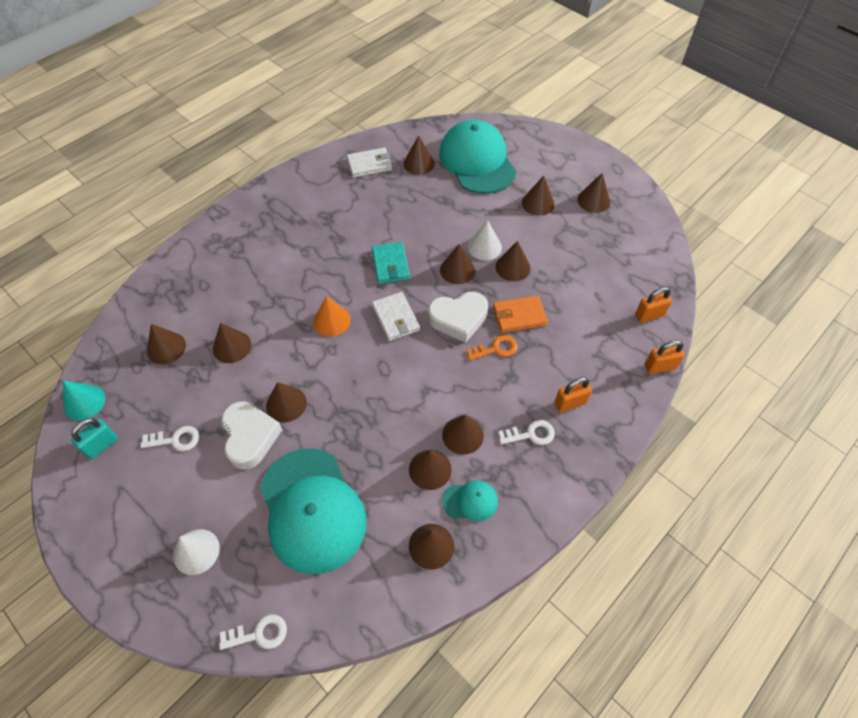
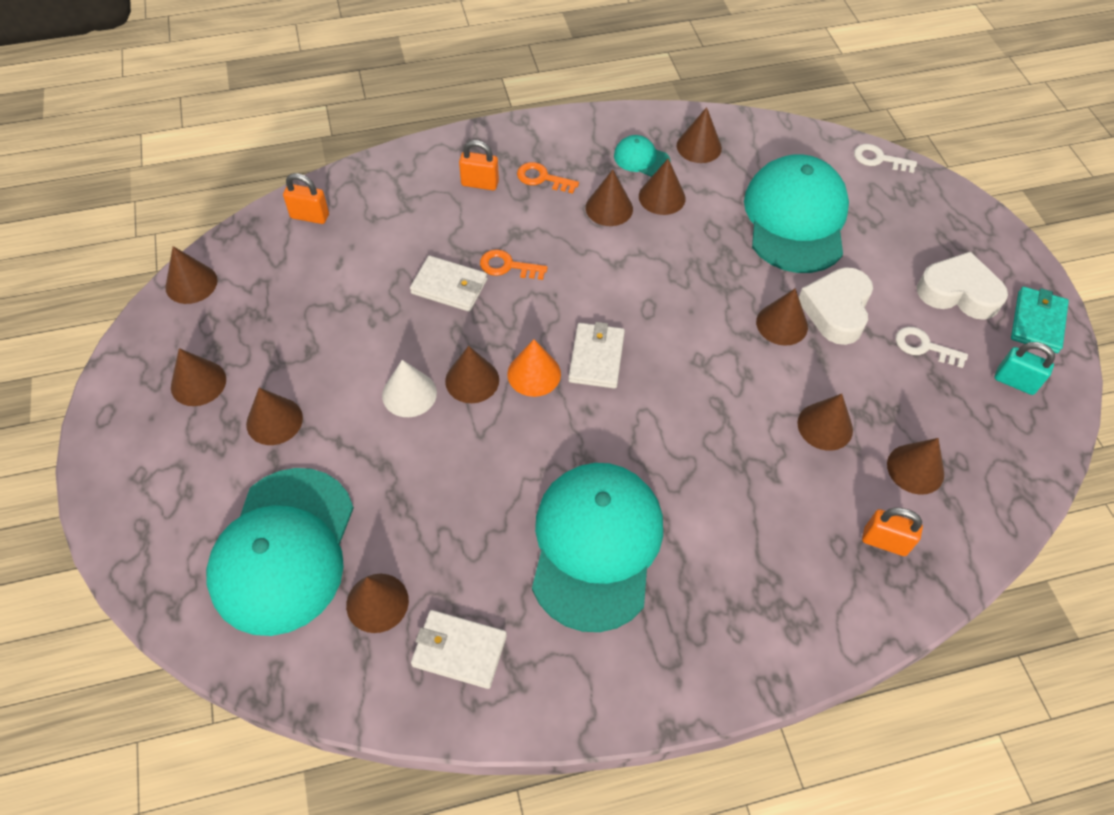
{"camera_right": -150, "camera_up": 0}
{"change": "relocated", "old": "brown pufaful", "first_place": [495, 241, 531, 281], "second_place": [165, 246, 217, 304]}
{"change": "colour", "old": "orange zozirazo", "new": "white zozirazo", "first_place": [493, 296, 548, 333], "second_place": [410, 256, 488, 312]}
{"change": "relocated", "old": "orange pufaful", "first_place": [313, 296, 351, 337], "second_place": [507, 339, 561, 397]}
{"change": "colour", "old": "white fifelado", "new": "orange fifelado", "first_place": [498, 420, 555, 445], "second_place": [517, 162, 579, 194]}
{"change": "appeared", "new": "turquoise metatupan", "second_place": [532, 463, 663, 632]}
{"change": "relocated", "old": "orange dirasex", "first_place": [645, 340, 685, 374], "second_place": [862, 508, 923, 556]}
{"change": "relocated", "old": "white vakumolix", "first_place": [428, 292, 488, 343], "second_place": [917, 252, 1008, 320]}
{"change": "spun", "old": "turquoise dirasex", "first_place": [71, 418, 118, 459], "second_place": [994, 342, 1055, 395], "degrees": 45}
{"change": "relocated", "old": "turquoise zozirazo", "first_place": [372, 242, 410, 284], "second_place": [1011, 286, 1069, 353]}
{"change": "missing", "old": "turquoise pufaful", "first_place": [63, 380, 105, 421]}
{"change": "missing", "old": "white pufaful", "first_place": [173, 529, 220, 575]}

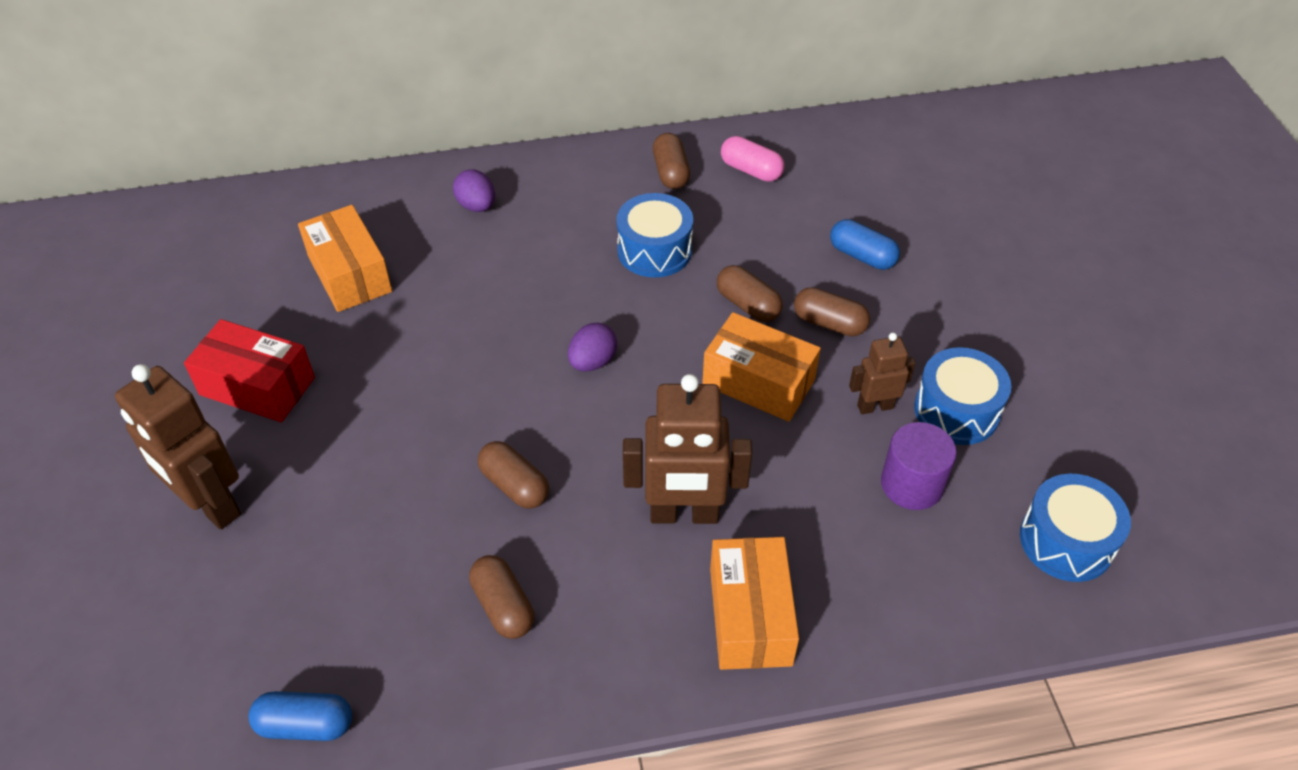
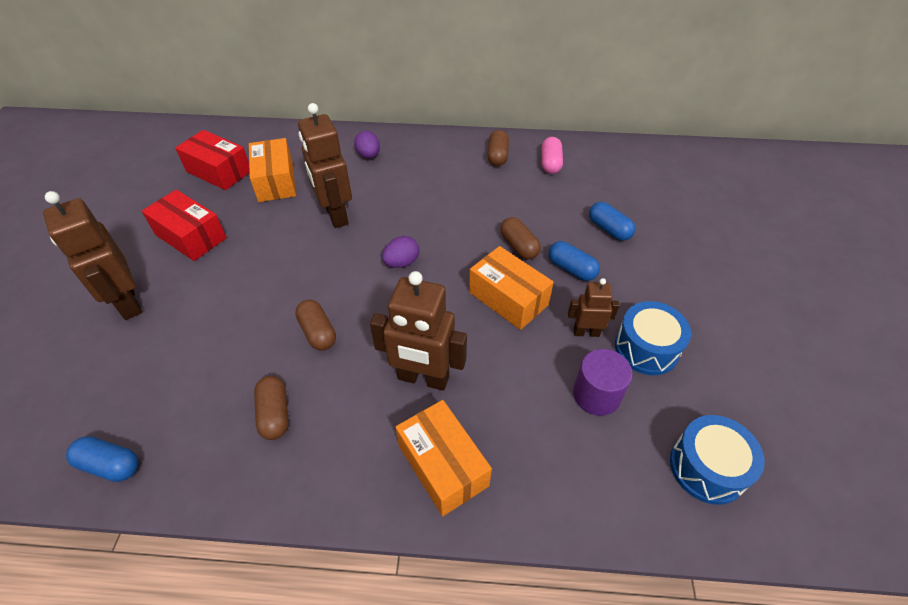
{"camera_right": 15, "camera_up": 0}
{"change": "appeared", "new": "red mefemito", "second_place": [175, 130, 250, 190]}
{"change": "appeared", "new": "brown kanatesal", "second_place": [298, 103, 352, 228]}
{"change": "spun", "old": "orange mefemito", "first_place": [710, 537, 799, 670], "second_place": [395, 400, 492, 516], "degrees": -45}
{"change": "spun", "old": "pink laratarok", "first_place": [721, 136, 785, 182], "second_place": [541, 137, 563, 174], "degrees": 45}
{"change": "colour", "old": "brown laratarok", "new": "blue laratarok", "first_place": [794, 287, 870, 336], "second_place": [548, 241, 600, 281]}
{"change": "missing", "old": "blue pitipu", "first_place": [617, 193, 693, 278]}

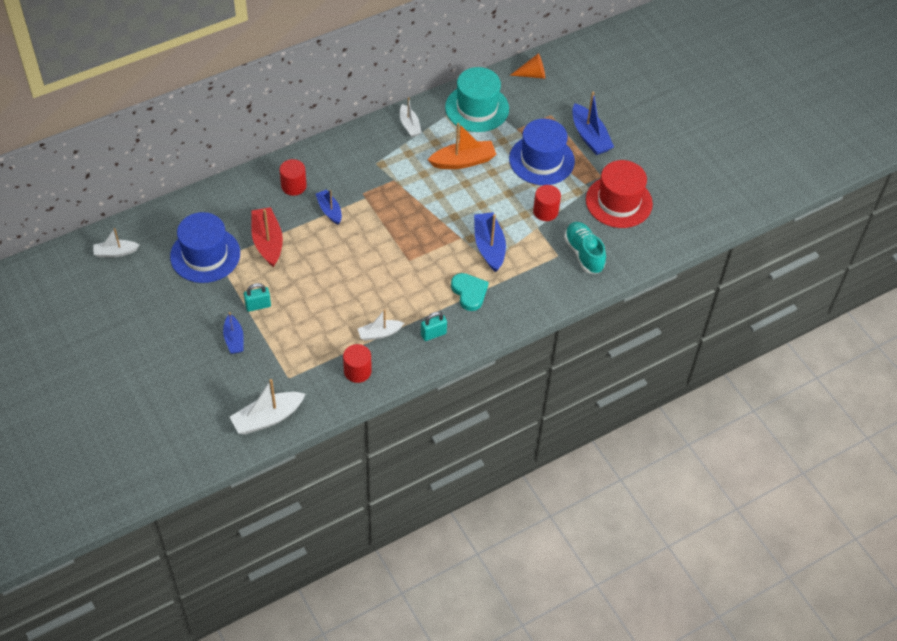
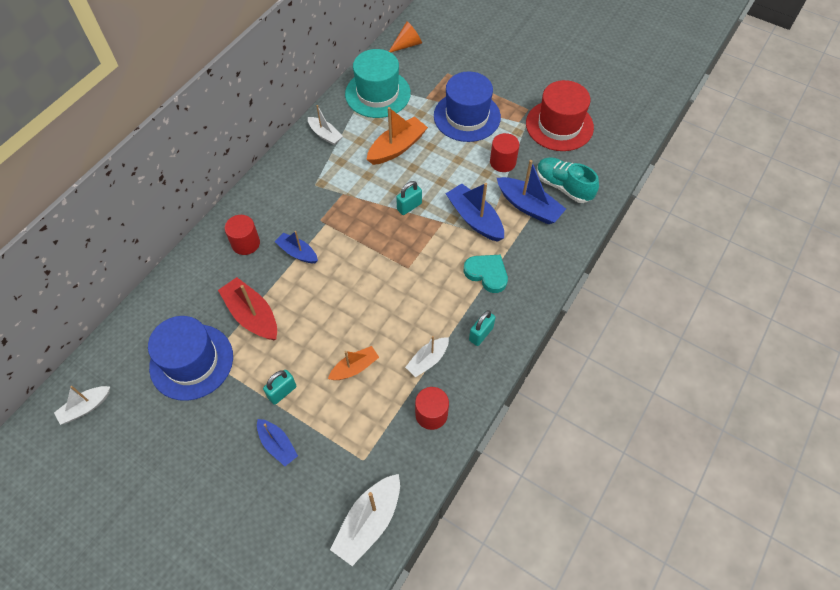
{"camera_right": -25, "camera_up": 5}
{"change": "appeared", "new": "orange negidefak", "second_place": [328, 346, 379, 380]}
{"change": "appeared", "new": "turquoise dirasex", "second_place": [396, 181, 422, 215]}
{"change": "relocated", "old": "blue negidefak", "first_place": [572, 92, 614, 155], "second_place": [497, 160, 566, 224]}

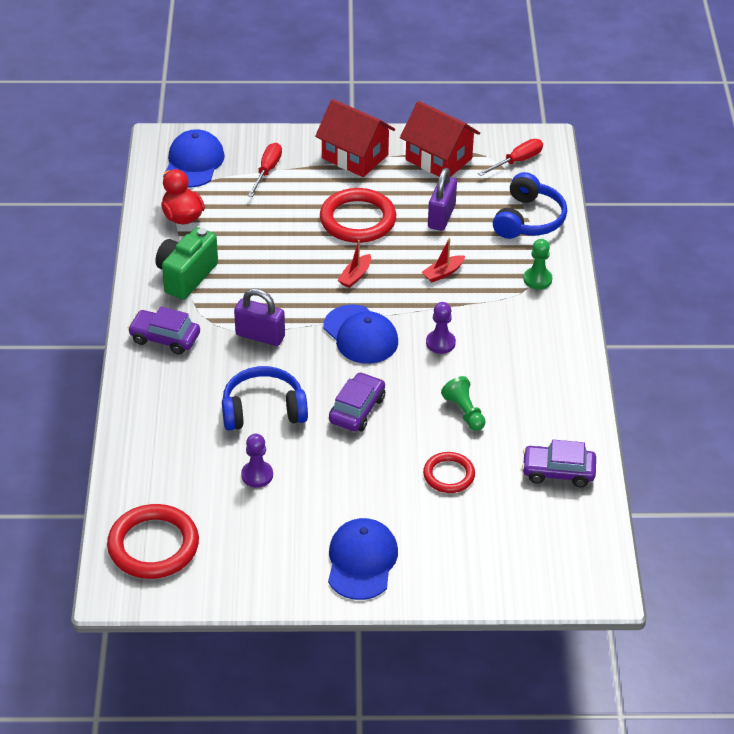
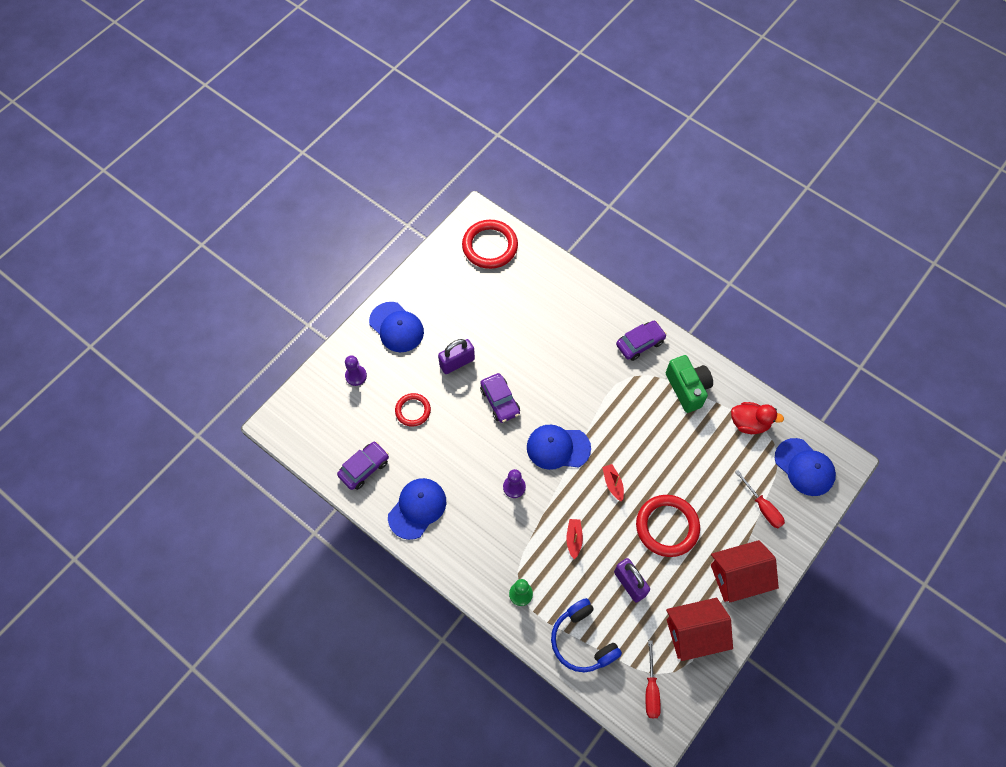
{"camera_right": 130, "camera_up": 20}
{"change": "relocated", "old": "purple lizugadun", "first_place": [241, 434, 273, 488], "second_place": [345, 355, 367, 386]}
{"change": "appeared", "new": "blue metatupan", "second_place": [388, 478, 446, 540]}
{"change": "relocated", "old": "purple dirasex", "first_place": [234, 288, 285, 346], "second_place": [438, 339, 475, 374]}
{"change": "missing", "old": "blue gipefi", "first_place": [222, 366, 308, 431]}
{"change": "missing", "old": "green lizugadun", "first_place": [441, 376, 486, 431]}

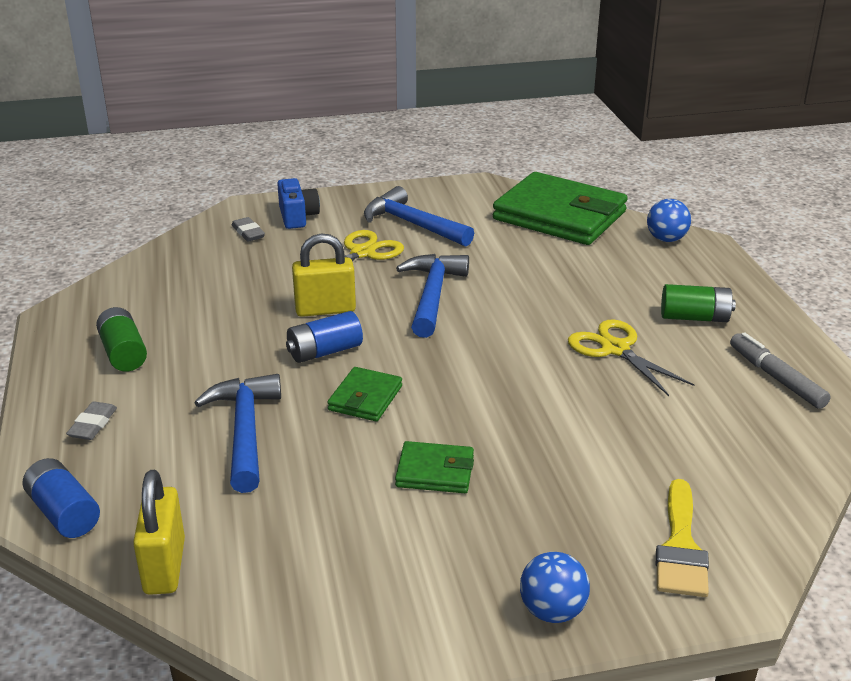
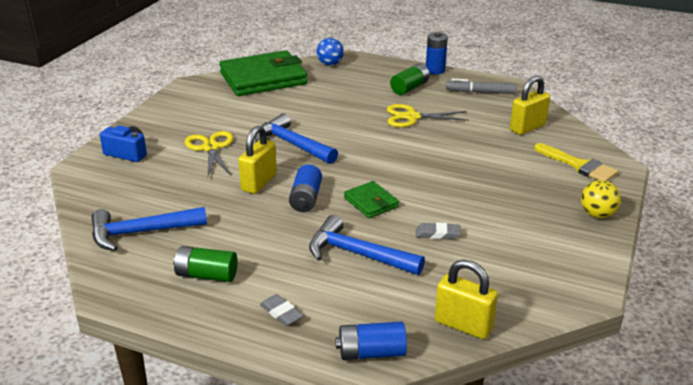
{"camera_right": -55, "camera_up": 0}
{"change": "relocated", "old": "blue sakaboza", "first_place": [364, 186, 474, 247], "second_place": [91, 207, 207, 251]}
{"change": "relocated", "old": "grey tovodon", "first_place": [232, 217, 265, 242], "second_place": [416, 222, 461, 239]}
{"change": "appeared", "new": "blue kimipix", "second_place": [426, 32, 448, 74]}
{"change": "appeared", "new": "yellow dirasex", "second_place": [510, 76, 550, 135]}
{"change": "colour", "old": "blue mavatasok", "new": "yellow mavatasok", "first_place": [520, 552, 590, 623], "second_place": [581, 180, 621, 218]}
{"change": "missing", "old": "green zozirazo", "first_place": [395, 441, 474, 493]}

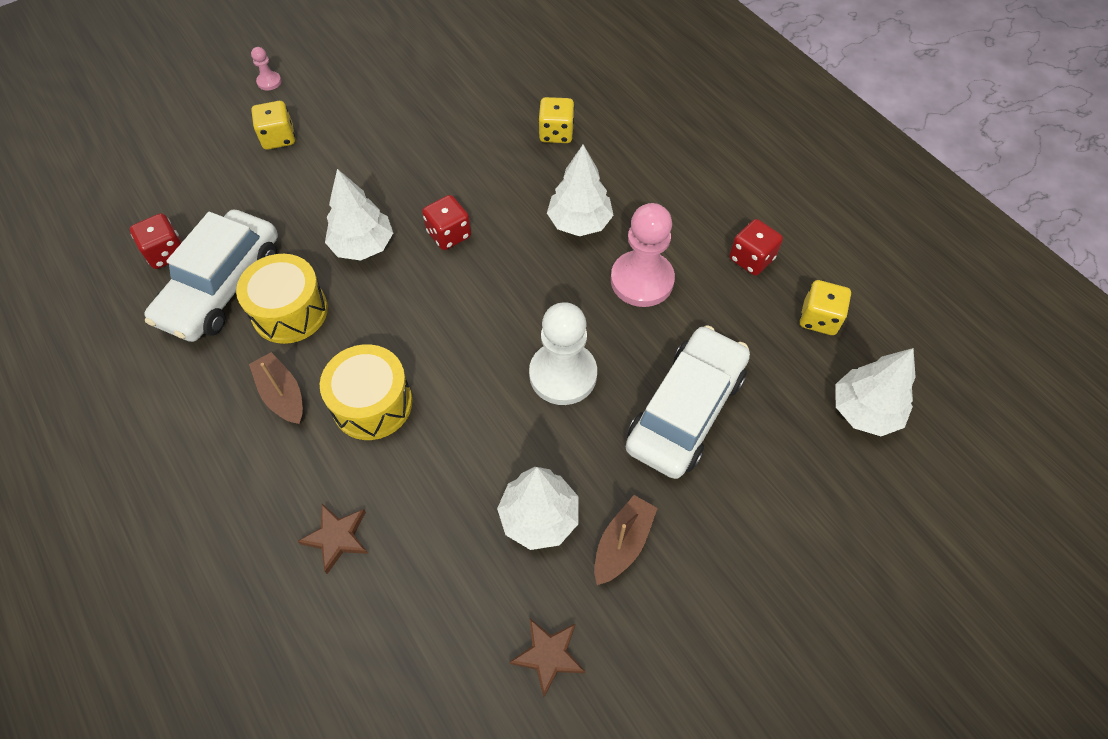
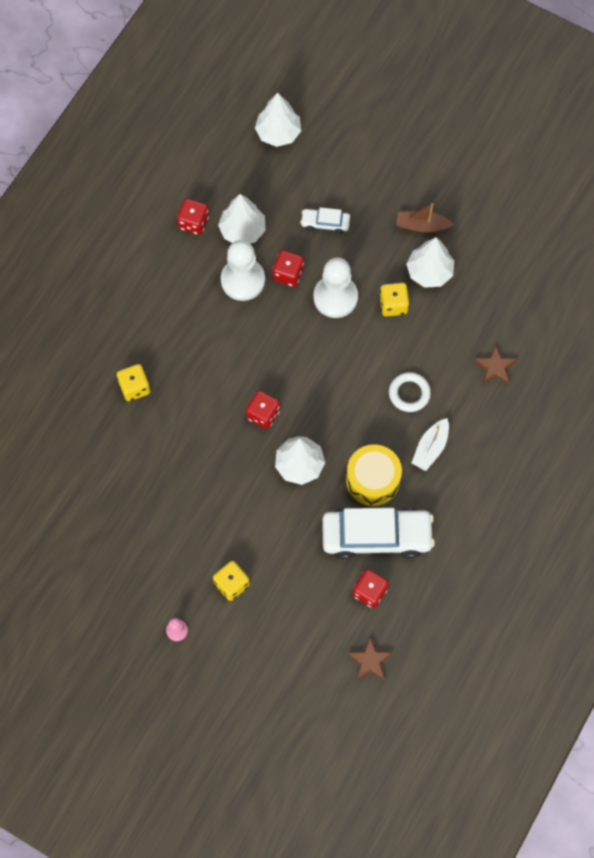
{"camera_right": -115, "camera_up": 10}
{"change": "relocated", "old": "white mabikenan", "first_place": [547, 145, 614, 236], "second_place": [218, 194, 266, 244]}
{"change": "colour", "old": "pink lizugadun", "new": "white lizugadun", "first_place": [611, 203, 675, 307], "second_place": [221, 240, 265, 301]}
{"change": "appeared", "new": "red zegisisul", "second_place": [273, 250, 304, 287]}
{"change": "size", "old": "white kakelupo", "first_place": [626, 325, 750, 479], "second_place": [300, 207, 350, 234], "factor": 0.47}
{"change": "relocated", "old": "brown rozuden", "first_place": [509, 619, 585, 697], "second_place": [348, 637, 393, 680]}
{"change": "relocated", "old": "yellow zegisisul", "first_place": [800, 280, 851, 335], "second_place": [379, 283, 409, 316]}
{"change": "exchanged", "old": "yellow pitipu", "new": "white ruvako", "first_place": [320, 344, 412, 440], "second_place": [389, 372, 431, 412]}
{"change": "colour", "old": "brown negidefak", "new": "white negidefak", "first_place": [249, 352, 303, 424], "second_place": [412, 418, 449, 471]}

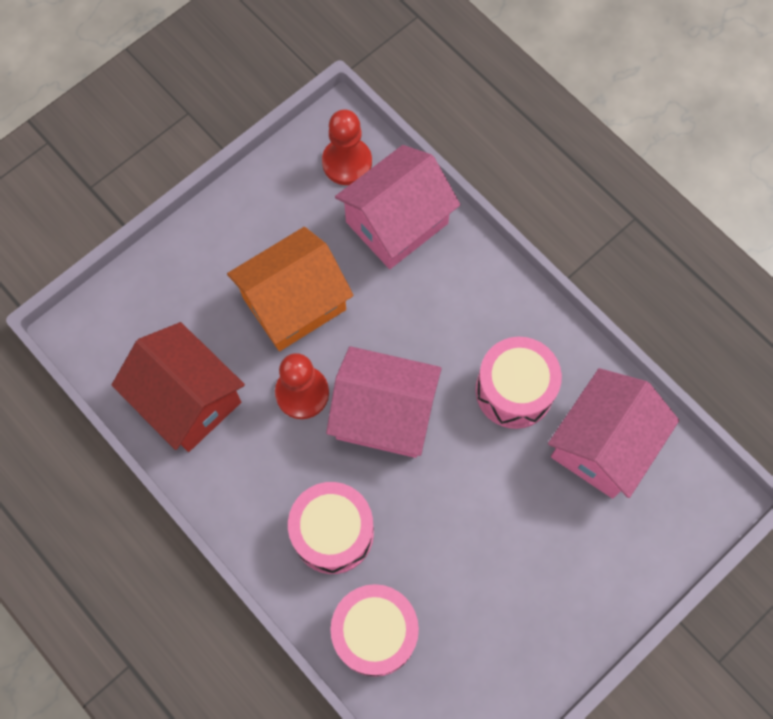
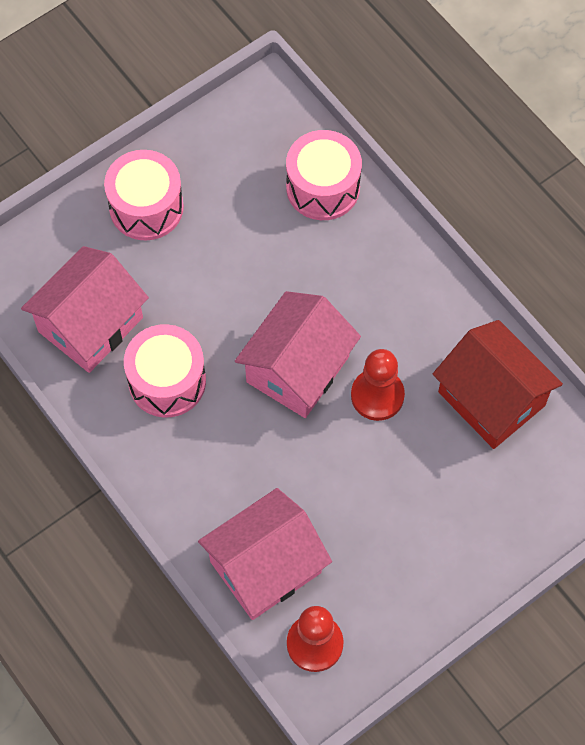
{"camera_right": -175, "camera_up": -5}
{"change": "relocated", "old": "pink pitipu", "first_place": [288, 482, 374, 574], "second_place": [104, 150, 184, 240]}
{"change": "spun", "old": "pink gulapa", "first_place": [326, 346, 442, 458], "second_place": [235, 291, 361, 418], "degrees": -75}
{"change": "missing", "old": "orange gulapa", "first_place": [227, 227, 354, 351]}

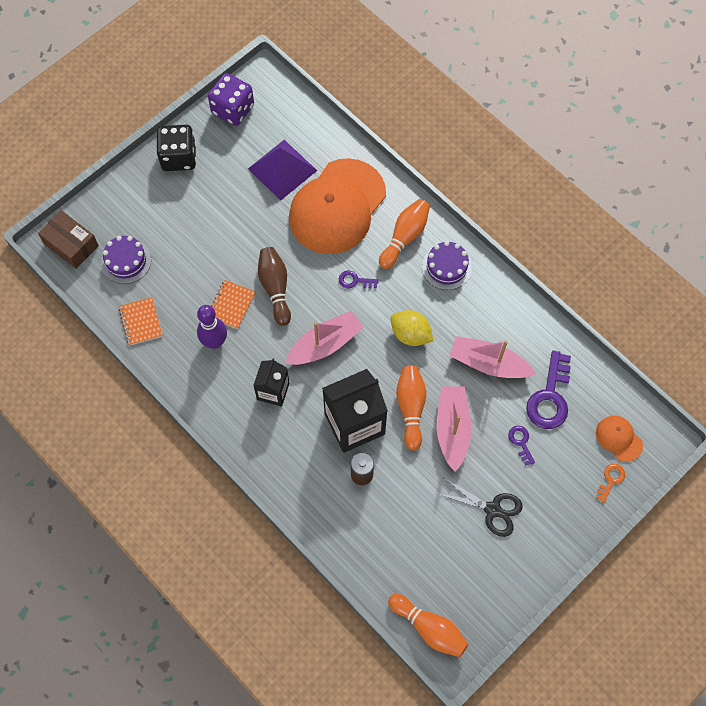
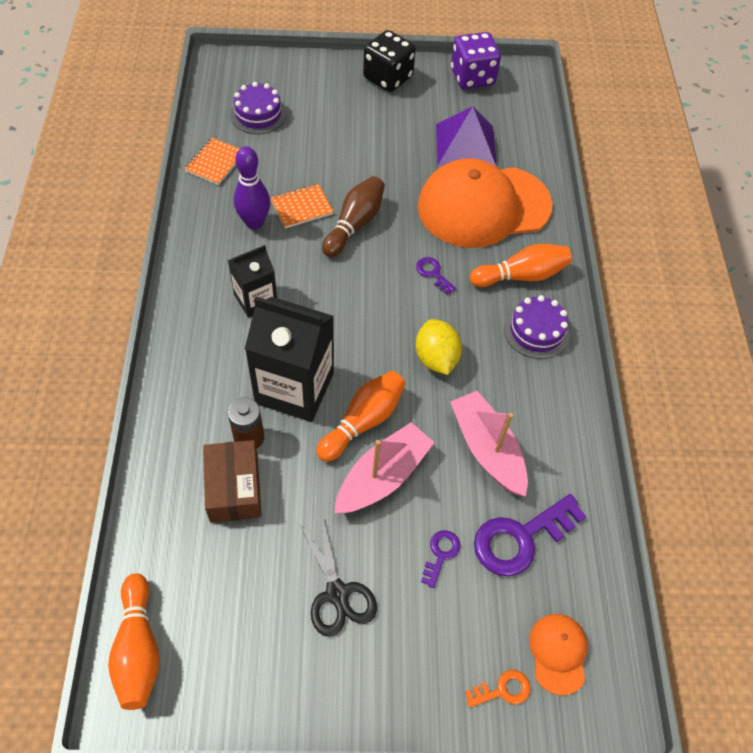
{"camera_right": 40, "camera_up": -10}
{"change": "relocated", "old": "brown mefemito", "first_place": [38, 210, 99, 269], "second_place": [203, 440, 262, 523]}
{"change": "missing", "old": "pink negidefak", "first_place": [285, 311, 364, 365]}

